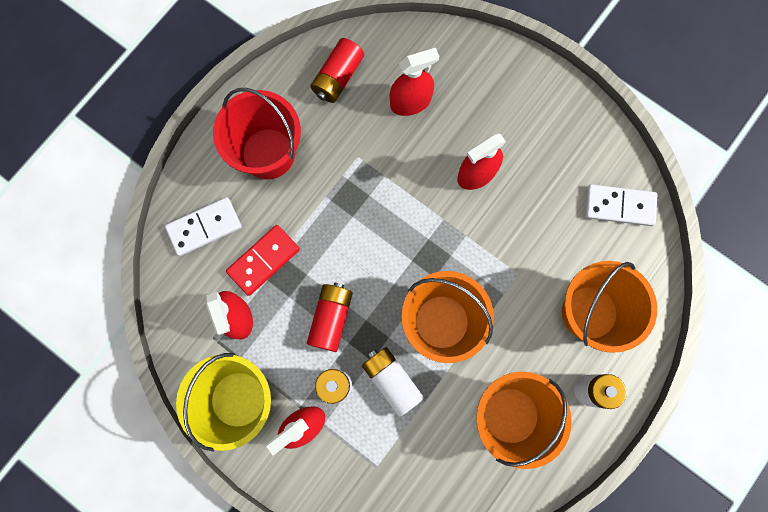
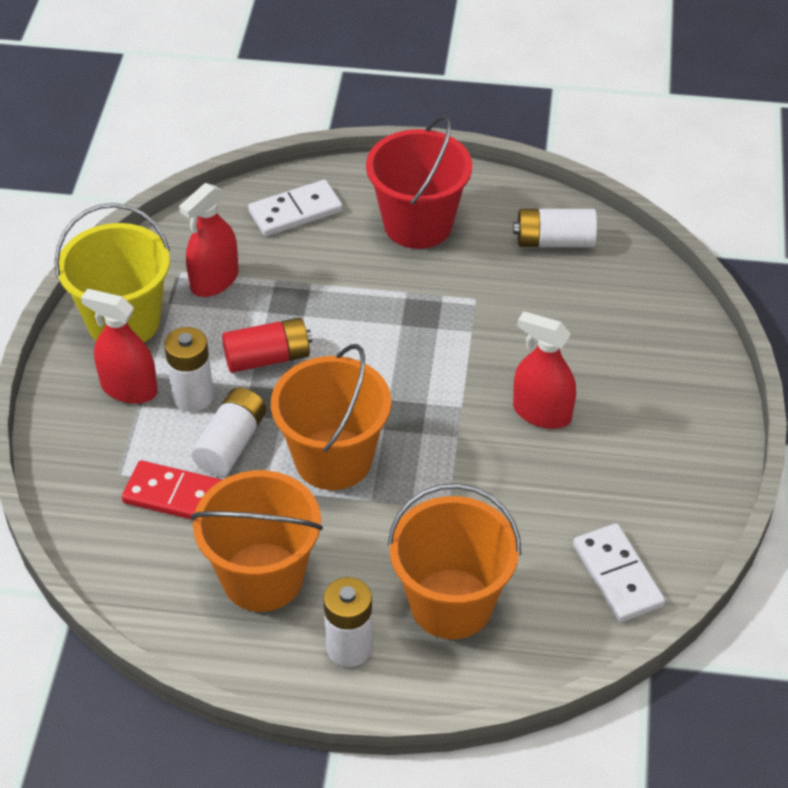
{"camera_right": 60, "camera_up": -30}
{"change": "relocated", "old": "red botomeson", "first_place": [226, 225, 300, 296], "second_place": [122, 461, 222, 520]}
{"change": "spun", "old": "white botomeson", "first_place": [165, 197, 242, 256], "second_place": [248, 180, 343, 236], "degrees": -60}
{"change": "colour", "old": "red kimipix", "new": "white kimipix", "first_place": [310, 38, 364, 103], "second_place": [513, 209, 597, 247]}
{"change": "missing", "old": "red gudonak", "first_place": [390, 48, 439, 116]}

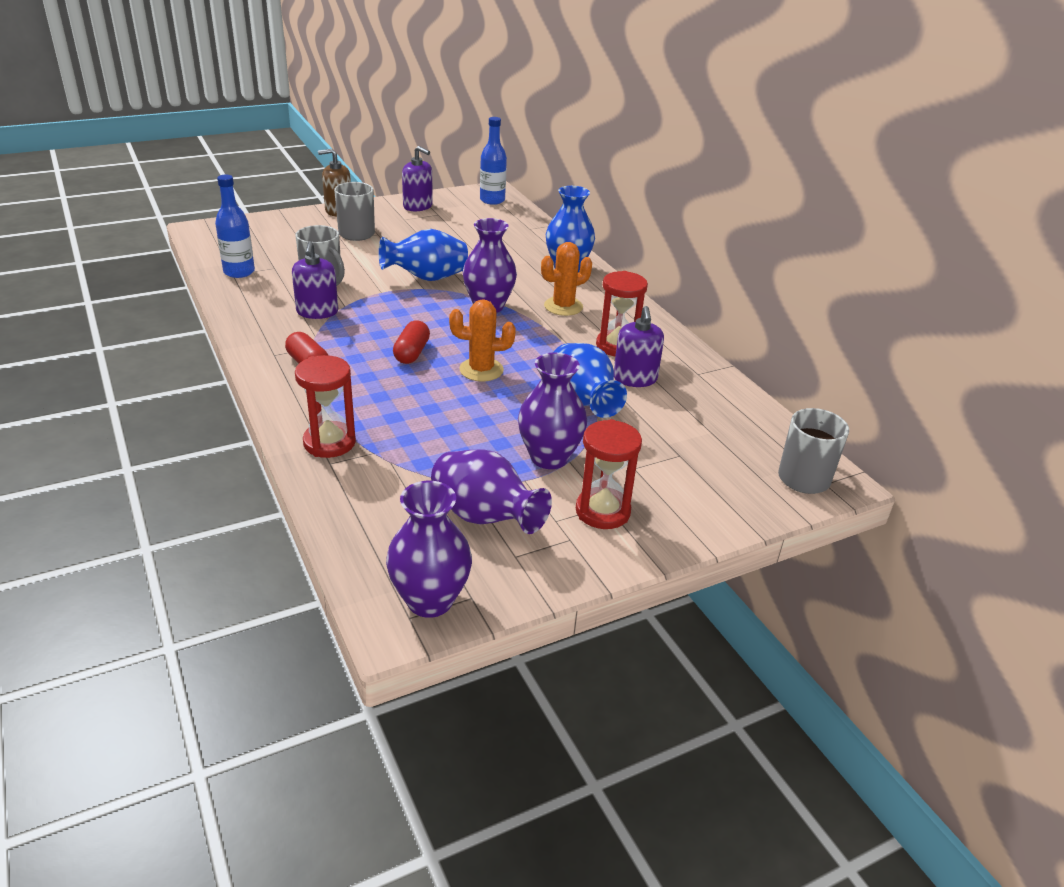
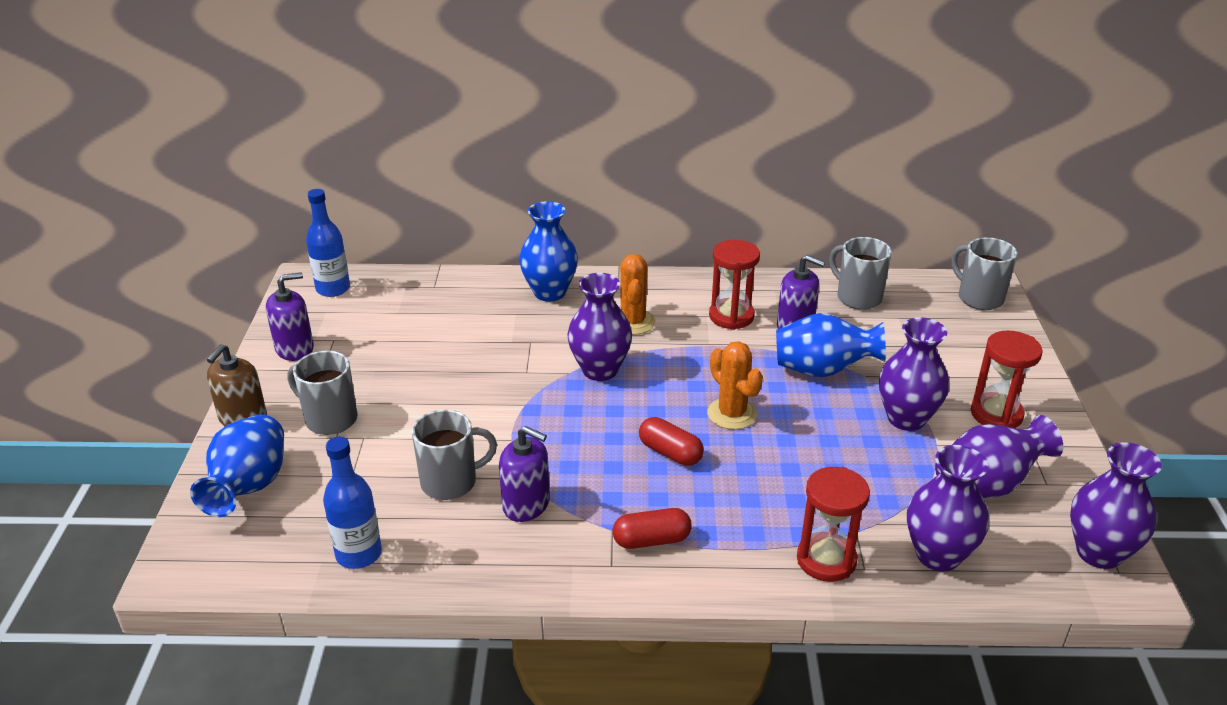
{"camera_right": -60, "camera_up": 0}
{"change": "relocated", "old": "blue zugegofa", "first_place": [379, 229, 468, 281], "second_place": [190, 414, 284, 517]}
{"change": "spun", "old": "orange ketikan", "first_place": [449, 299, 516, 382], "second_place": [707, 341, 763, 430], "degrees": -60}
{"change": "appeared", "new": "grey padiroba", "second_place": [829, 237, 892, 310]}
{"change": "appeared", "new": "purple zugegofa", "second_place": [907, 445, 989, 572]}

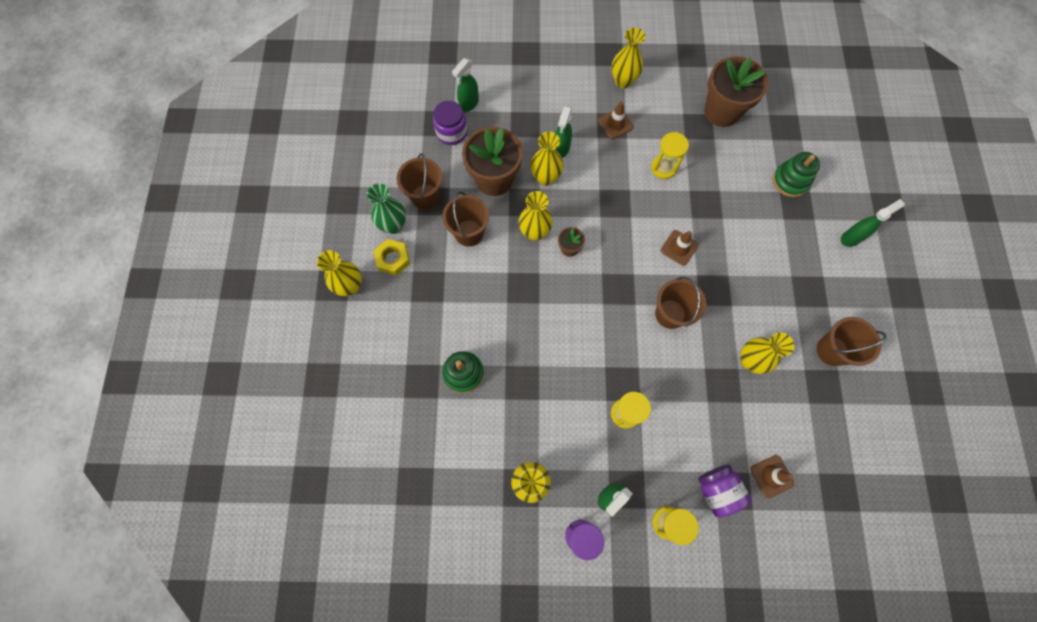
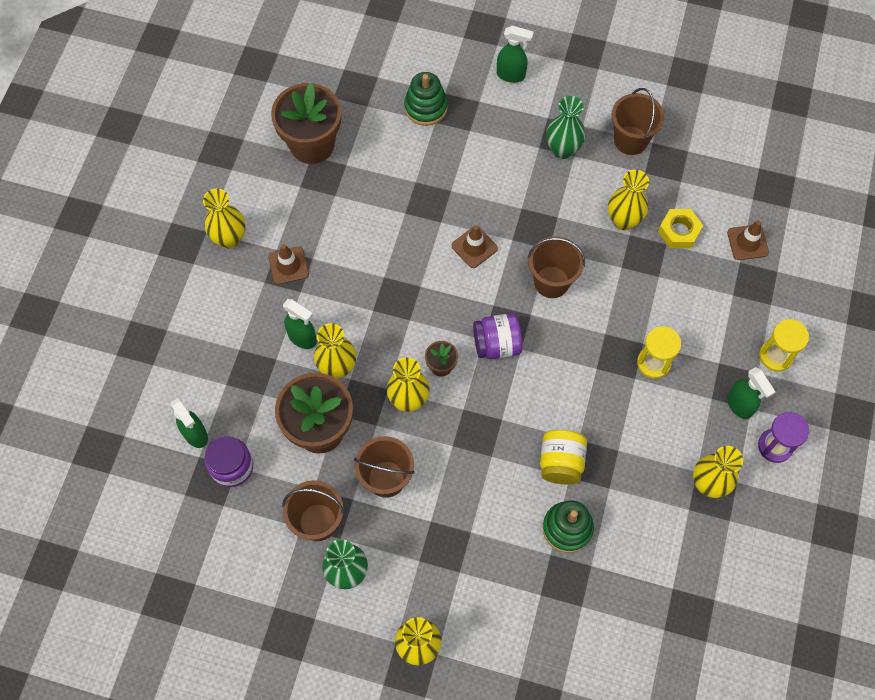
{"camera_right": -75, "camera_up": -5}
{"change": "relocated", "old": "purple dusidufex", "first_place": [698, 464, 752, 518], "second_place": [473, 313, 523, 359]}
{"change": "spun", "old": "green gudonak", "first_place": [841, 199, 905, 247], "second_place": [497, 26, 534, 83], "degrees": 120}
{"change": "appeared", "new": "yellow dusidufex", "second_place": [540, 430, 587, 485]}
{"change": "appeared", "new": "green zugegofa", "second_place": [546, 96, 585, 159]}
{"change": "relocated", "old": "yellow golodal", "first_place": [374, 239, 410, 276], "second_place": [658, 209, 703, 248]}
{"change": "missing", "old": "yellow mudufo", "first_place": [651, 132, 689, 179]}

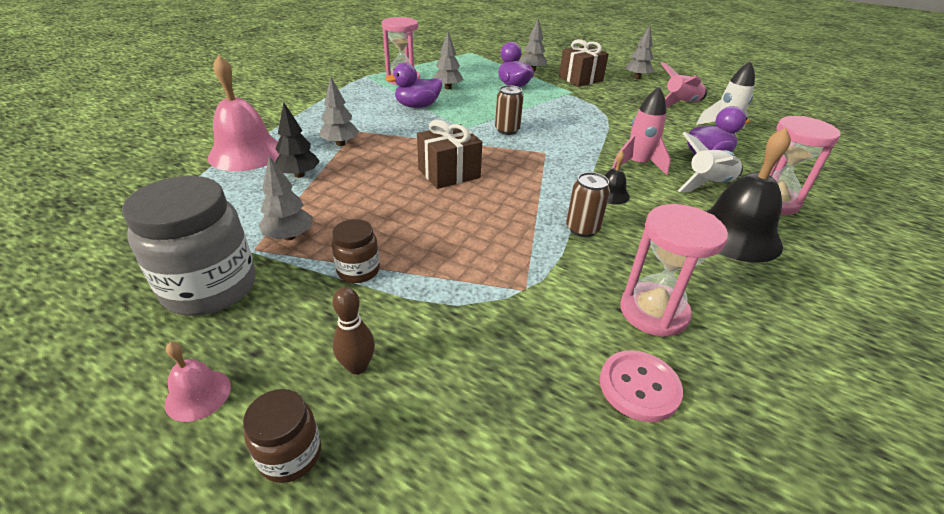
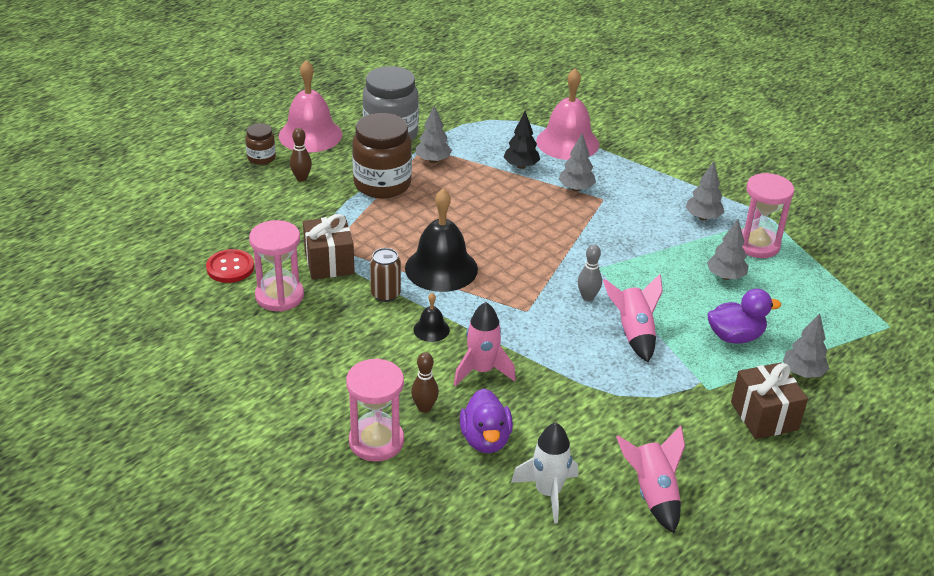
{"camera_right": 105, "camera_up": 0}
{"change": "colour", "old": "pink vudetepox", "new": "red vudetepox", "first_place": [600, 350, 683, 422], "second_place": [206, 249, 254, 283]}
{"change": "size", "old": "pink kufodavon", "first_place": [165, 342, 231, 422], "second_place": [279, 60, 342, 153], "factor": 2.14}
{"change": "relocated", "old": "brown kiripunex", "first_place": [417, 120, 482, 189], "second_place": [303, 214, 355, 280]}
{"change": "size", "old": "brown dusidufex", "first_place": [332, 219, 380, 283], "second_place": [352, 113, 412, 199], "factor": 1.99}
{"change": "relocated", "old": "black kufodavon", "first_place": [706, 128, 791, 263], "second_place": [405, 189, 478, 292]}
{"change": "exchanged", "old": "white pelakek", "new": "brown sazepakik", "first_place": [678, 132, 743, 192], "second_place": [411, 352, 439, 413]}
{"change": "exchanged", "old": "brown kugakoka", "new": "grey sazepakik", "first_place": [495, 85, 524, 135], "second_place": [578, 244, 602, 301]}
{"change": "appeared", "new": "pink pelakek", "second_place": [603, 274, 663, 362]}
{"change": "relocated", "old": "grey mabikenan", "first_place": [625, 26, 654, 79], "second_place": [685, 161, 724, 220]}
{"change": "missing", "old": "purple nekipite", "first_place": [385, 63, 442, 108]}

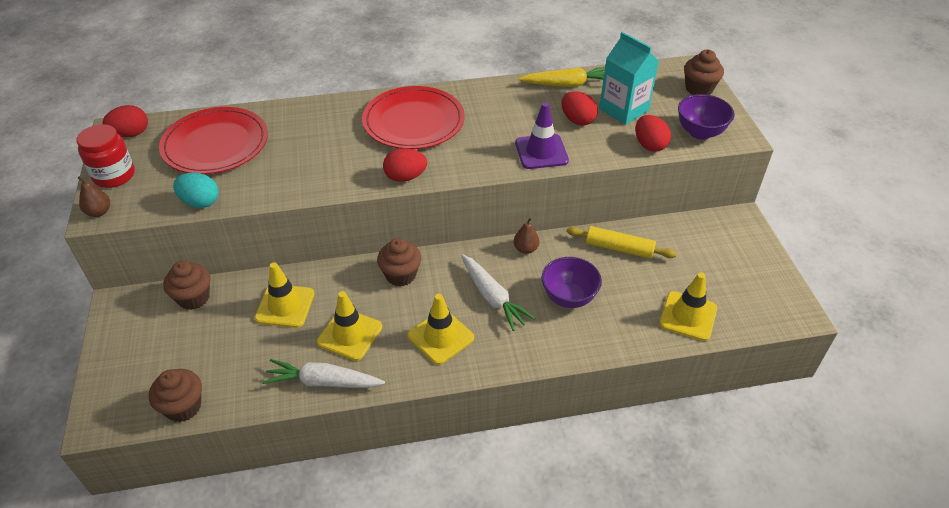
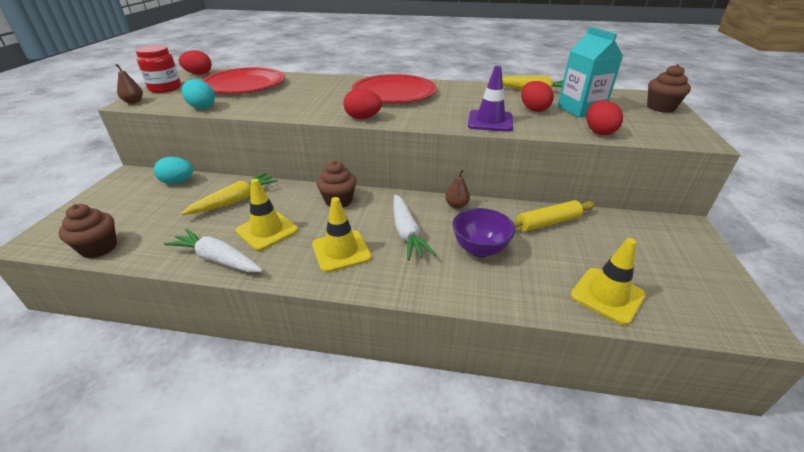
{"camera_right": 20, "camera_up": -10}
{"change": "exchanged", "old": "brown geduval", "new": "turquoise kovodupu", "first_place": [163, 261, 210, 310], "second_place": [154, 157, 193, 184]}
{"change": "exchanged", "old": "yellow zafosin", "new": "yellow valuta", "first_place": [255, 262, 314, 328], "second_place": [181, 173, 278, 215]}
{"change": "spun", "old": "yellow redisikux", "first_place": [567, 226, 677, 259], "second_place": [512, 200, 595, 232], "degrees": -60}
{"change": "missing", "old": "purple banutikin", "first_place": [678, 94, 735, 140]}

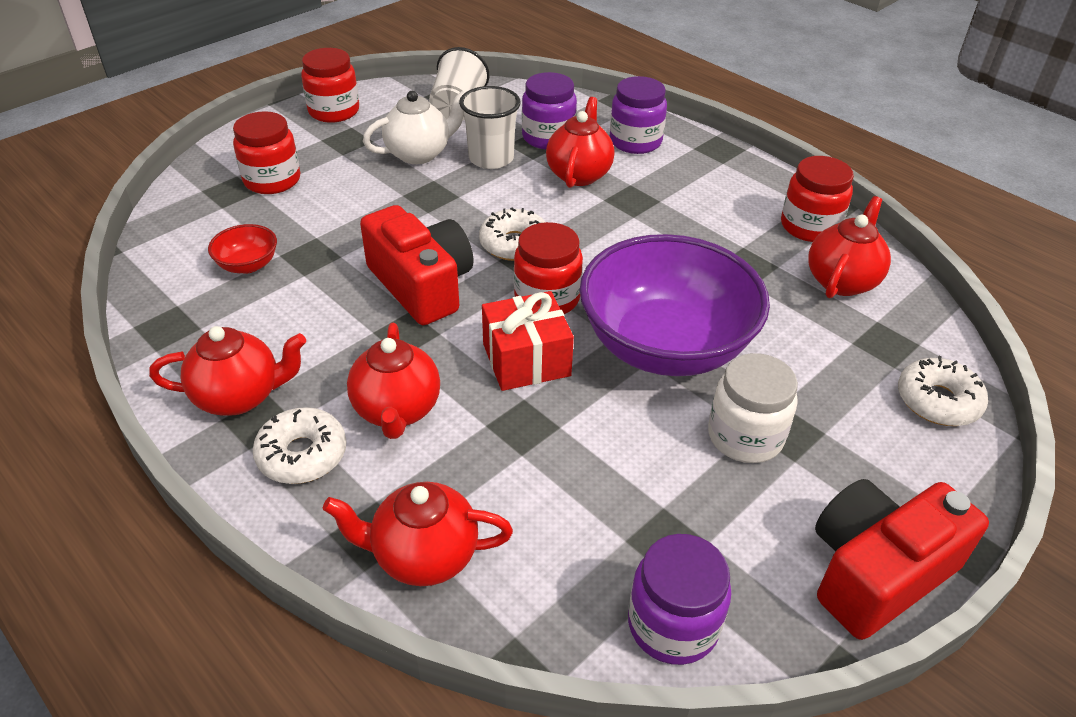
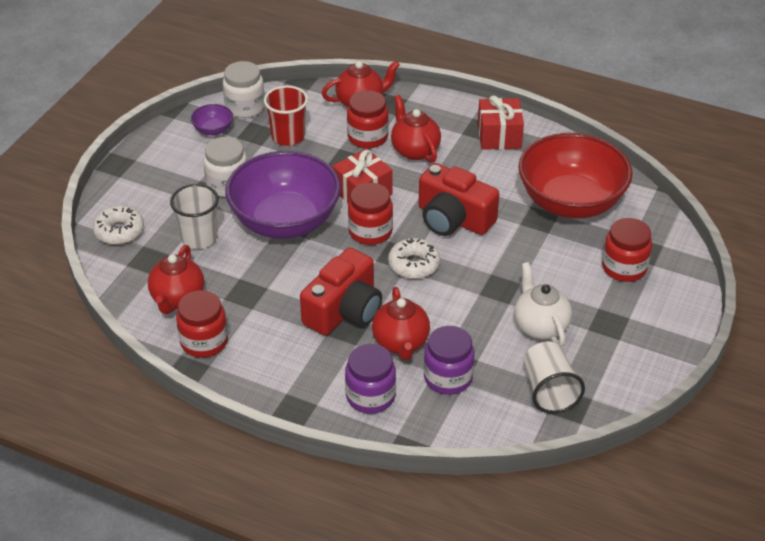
{"camera_right": 160, "camera_up": 0}
{"change": "relocated", "old": "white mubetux", "first_place": [459, 86, 521, 169], "second_place": [170, 184, 219, 249]}
{"change": "appeared", "new": "purple banutikin", "second_place": [191, 104, 233, 135]}
{"change": "colour", "old": "purple dusidufex", "new": "white dusidufex", "first_place": [628, 534, 731, 665], "second_place": [223, 61, 265, 118]}
{"change": "appeared", "new": "red mubetux", "second_place": [264, 85, 308, 146]}
{"change": "relocated", "old": "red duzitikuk", "first_place": [815, 479, 989, 640], "second_place": [300, 248, 382, 335]}
{"change": "relocated", "old": "red dusidufex", "first_place": [301, 48, 359, 123], "second_place": [347, 90, 389, 148]}
{"change": "exchanged", "old": "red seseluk", "new": "red kiripunex", "first_place": [149, 326, 306, 416], "second_place": [478, 95, 524, 150]}
{"change": "spun", "old": "white seseluk", "first_place": [363, 90, 465, 164], "second_place": [514, 262, 572, 347], "degrees": 120}
{"change": "size", "old": "red banutikin", "first_place": [208, 224, 277, 274], "second_place": [518, 133, 633, 218], "factor": 2.49}
{"change": "missing", "old": "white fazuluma", "first_place": [253, 407, 346, 484]}

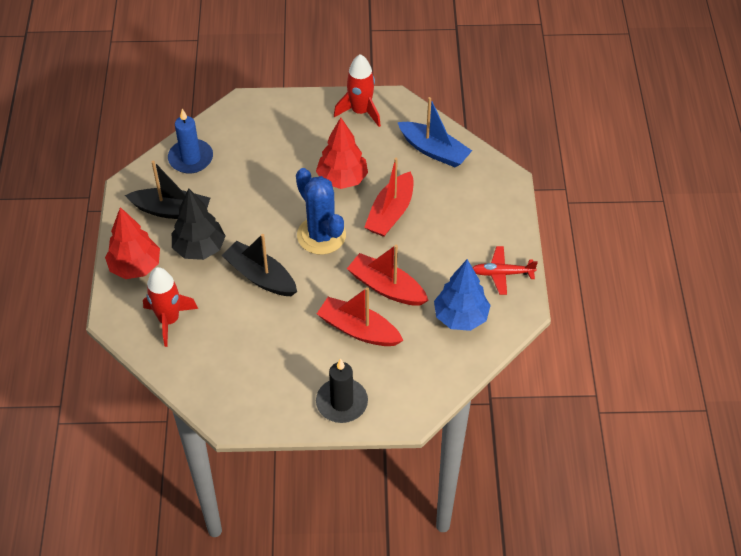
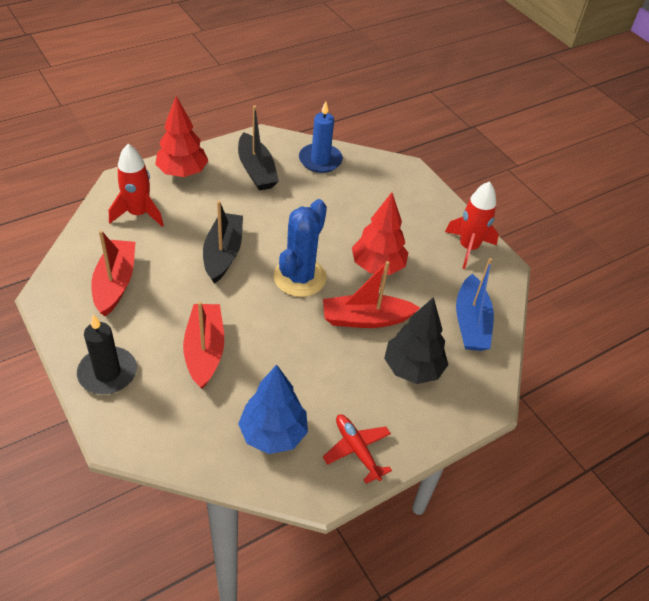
{"camera_right": 55, "camera_up": -5}
{"change": "relocated", "old": "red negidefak", "first_place": [347, 245, 429, 306], "second_place": [91, 230, 135, 316]}
{"change": "relocated", "old": "black mabikenan", "first_place": [172, 188, 225, 260], "second_place": [384, 297, 448, 384]}

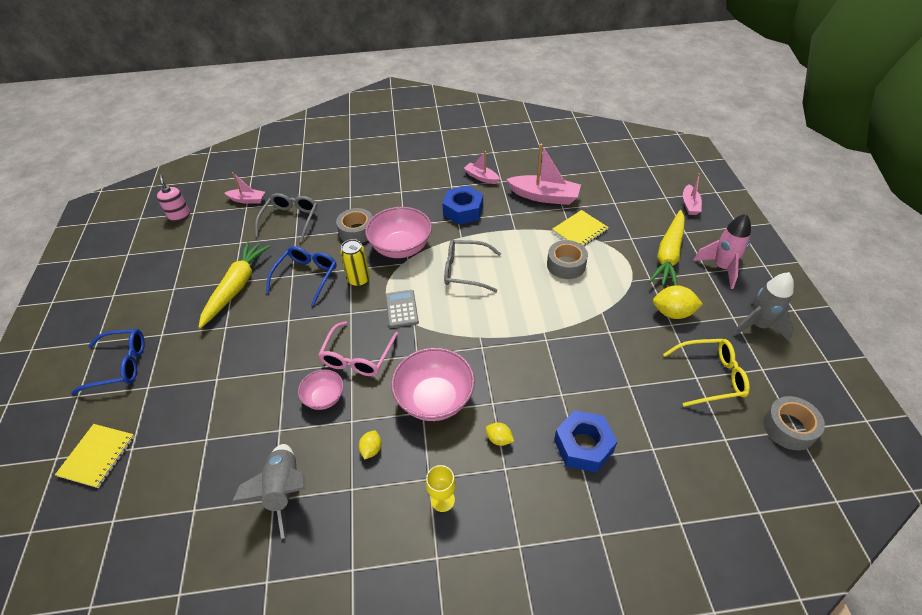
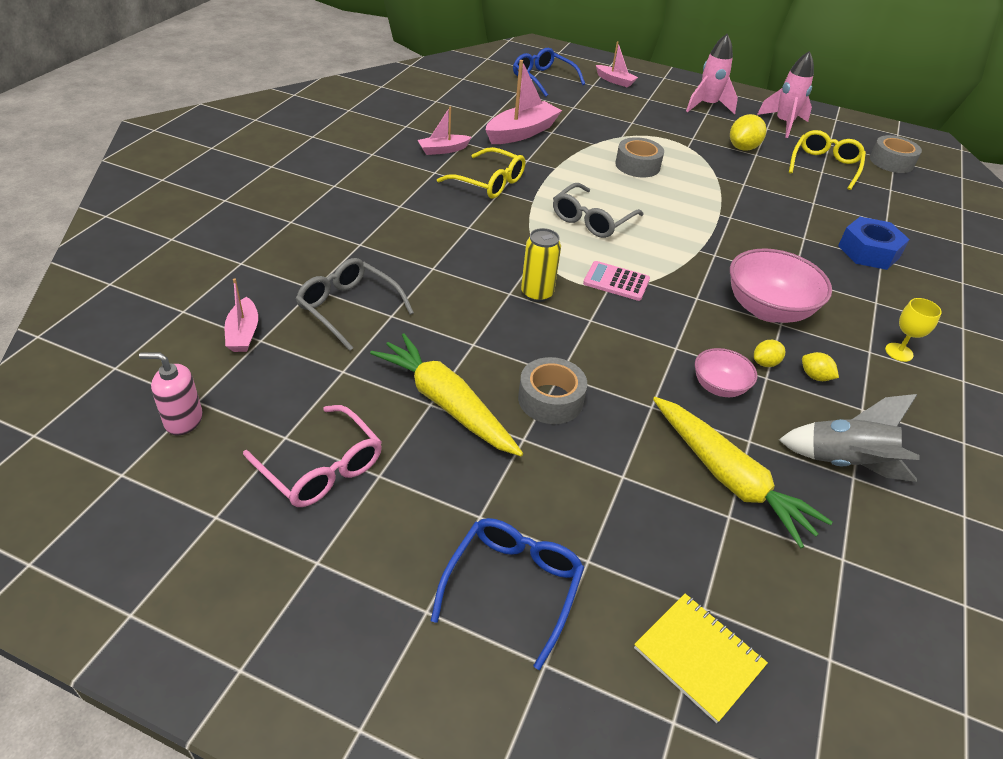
{"camera_right": -65, "camera_up": -5}
{"change": "spun", "old": "pink negidefak", "first_place": [225, 172, 265, 204], "second_place": [225, 278, 258, 352], "degrees": 135}
{"change": "relocated", "old": "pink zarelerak", "first_place": [318, 321, 398, 376], "second_place": [243, 405, 382, 507]}
{"change": "exchanged", "old": "blue golodal", "new": "yellow zarelerak", "first_place": [442, 186, 483, 225], "second_place": [437, 147, 525, 199]}
{"change": "relocated", "old": "blue zarelerak", "first_place": [266, 246, 337, 306], "second_place": [513, 48, 585, 97]}
{"change": "relocated", "old": "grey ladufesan", "first_place": [336, 208, 373, 243], "second_place": [518, 357, 587, 424]}
{"change": "colour", "old": "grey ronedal", "new": "pink ronedal", "first_place": [385, 290, 419, 328], "second_place": [583, 261, 650, 301]}
{"change": "relocated", "old": "yellow valuta", "first_place": [649, 210, 685, 286], "second_place": [653, 397, 833, 548]}
{"change": "relocated", "old": "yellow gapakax", "first_place": [486, 423, 514, 446], "second_place": [754, 340, 785, 367]}
{"change": "colour", "old": "grey pelakek", "new": "pink pelakek", "first_place": [732, 272, 795, 341], "second_place": [757, 51, 814, 138]}
{"change": "missing", "old": "pink banutikin", "first_place": [365, 207, 432, 258]}
{"change": "missing", "old": "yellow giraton", "first_place": [552, 210, 609, 246]}

